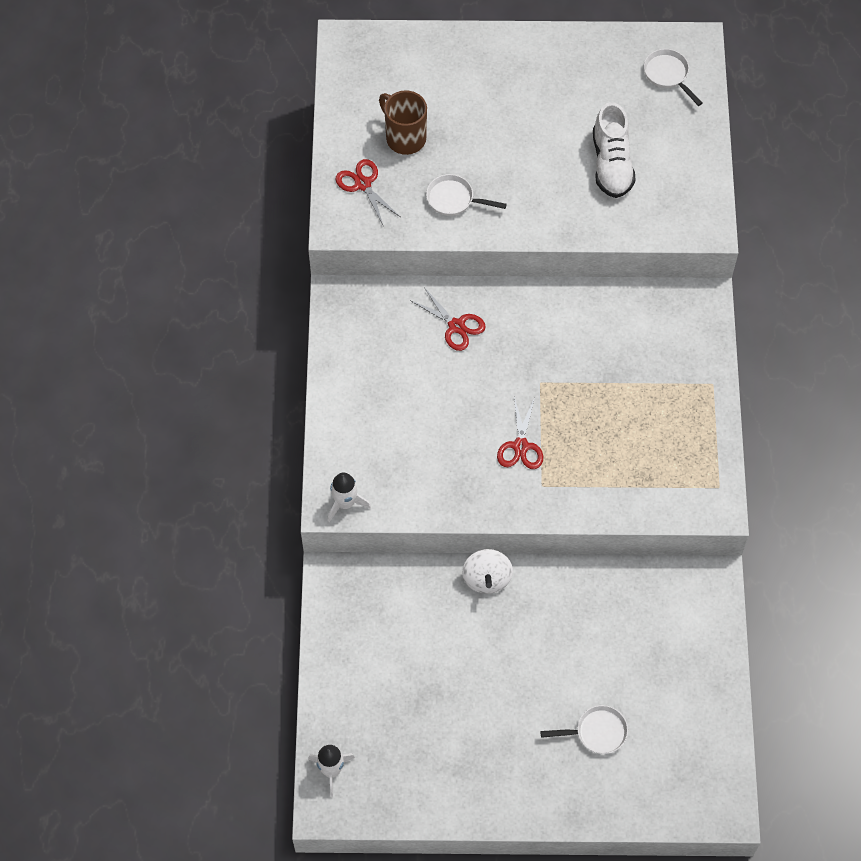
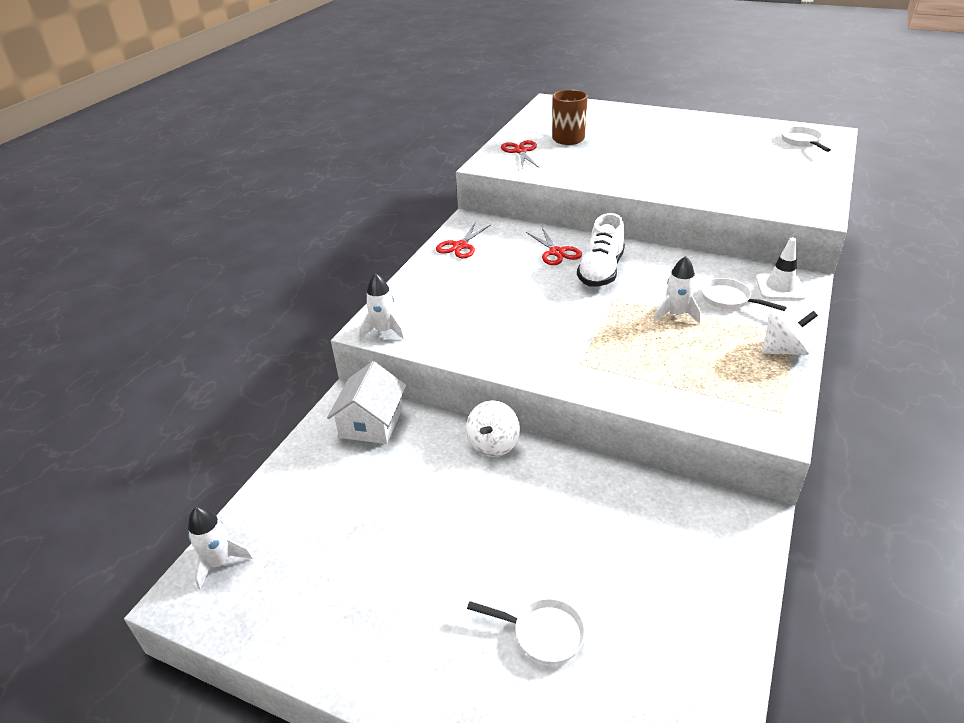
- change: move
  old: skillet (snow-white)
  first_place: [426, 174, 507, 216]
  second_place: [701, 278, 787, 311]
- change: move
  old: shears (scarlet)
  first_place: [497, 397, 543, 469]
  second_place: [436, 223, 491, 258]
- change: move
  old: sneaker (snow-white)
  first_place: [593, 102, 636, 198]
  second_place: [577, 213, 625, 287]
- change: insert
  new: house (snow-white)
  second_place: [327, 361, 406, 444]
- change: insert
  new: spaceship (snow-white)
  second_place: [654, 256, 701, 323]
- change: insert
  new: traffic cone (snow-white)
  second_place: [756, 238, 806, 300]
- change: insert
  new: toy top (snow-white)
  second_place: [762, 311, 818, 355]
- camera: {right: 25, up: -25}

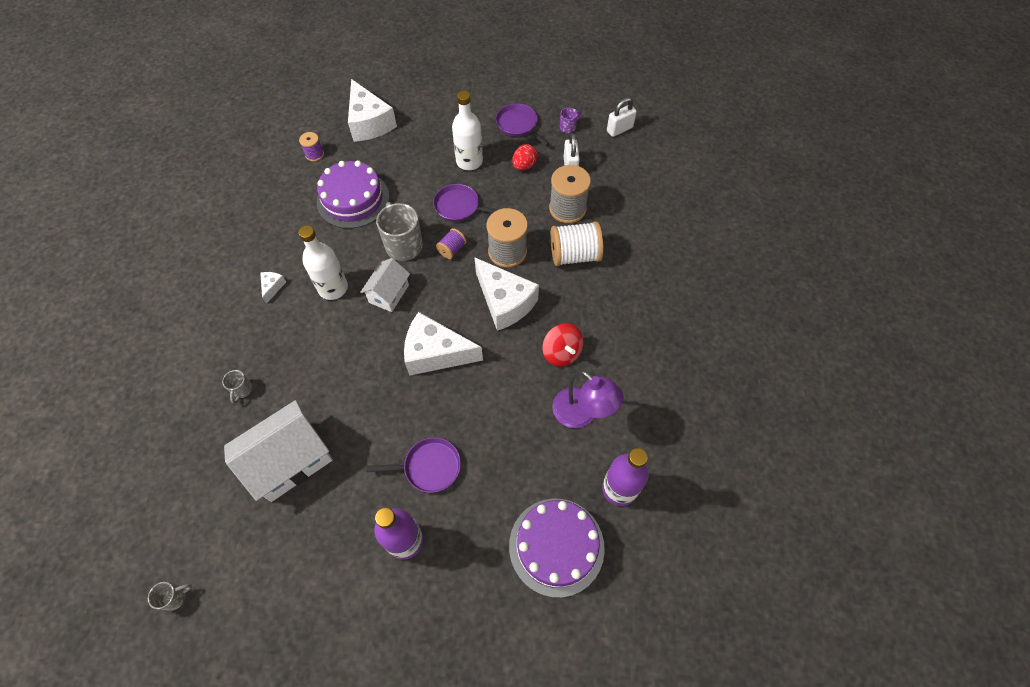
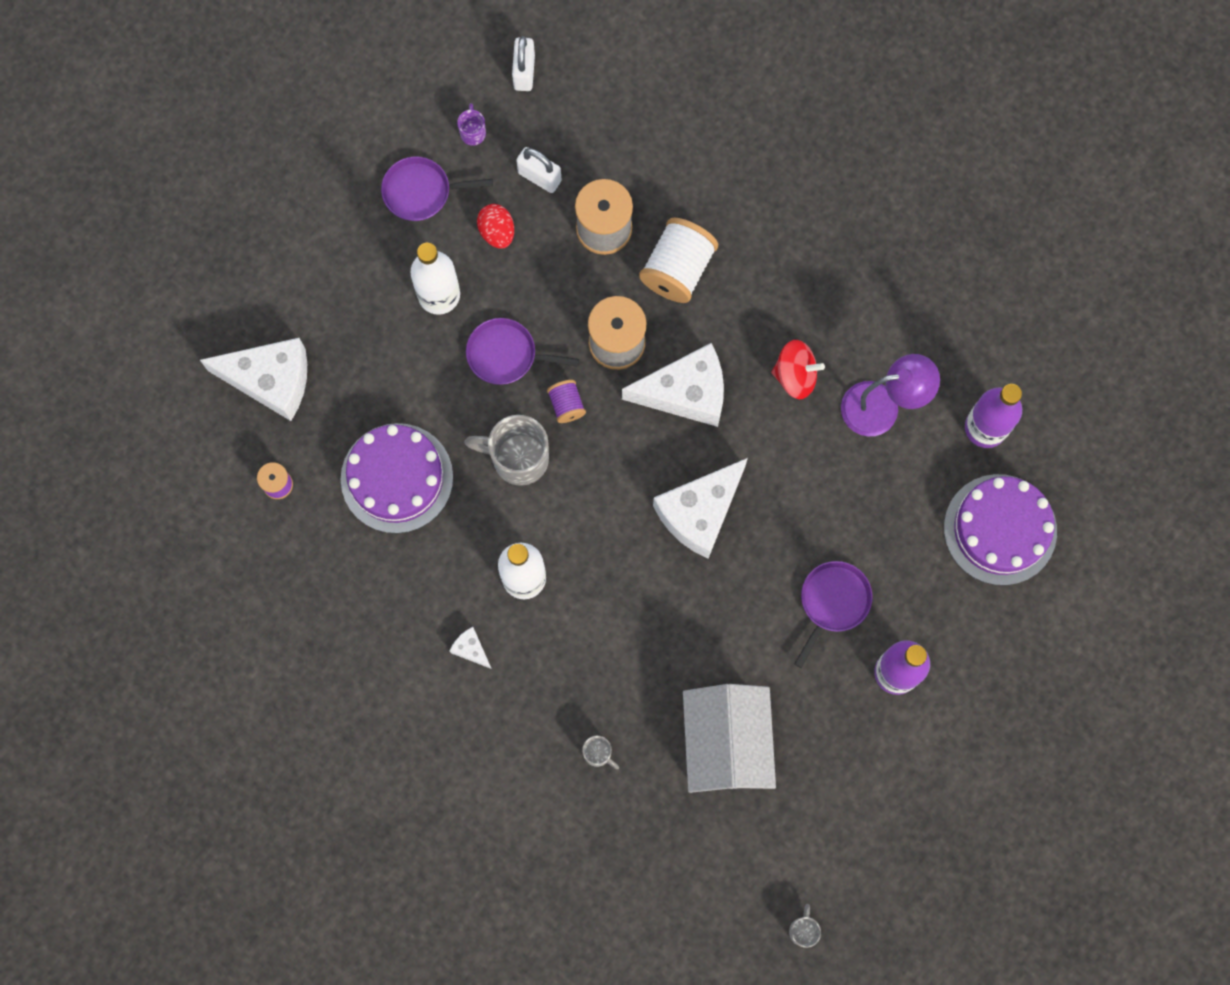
- change: delete
  old: house (snow-white)
  first_place: [360, 258, 410, 312]
- change: rotate
  old: skillet (violet)
  first_place: [433, 184, 497, 222]
  second_place: [466, 318, 579, 385]
  degrees: 45
- camera: {right: -55, up: 15}

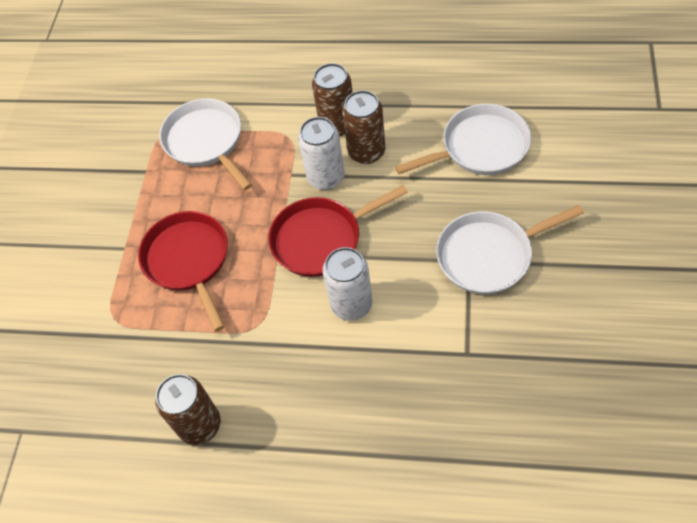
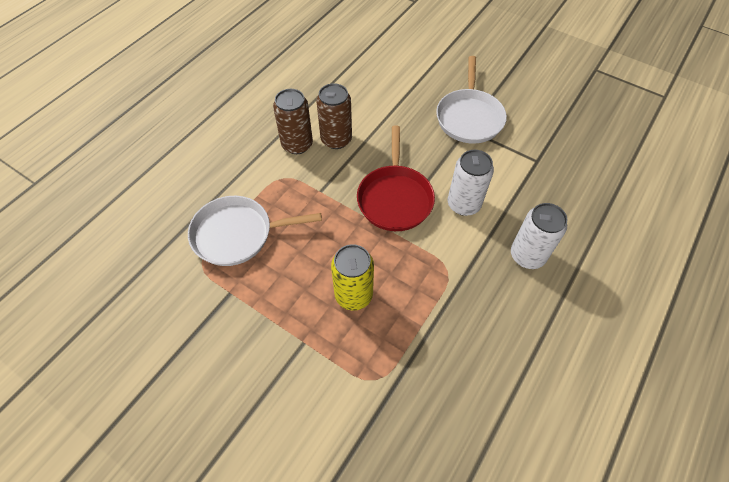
- change: replace
  old: skillet (scarlet)
  new: tin (bright yellow)
  first_place: [138, 211, 228, 332]
  second_place: [331, 244, 374, 311]
- change: delete
  old: tin (brown)
  first_place: [155, 374, 221, 445]
- change: move
  old: tin (snow-white)
  first_place: [298, 117, 345, 190]
  second_place: [511, 203, 567, 269]
- change: delete
  old: skillet (snow-white)
  first_place: [395, 104, 531, 175]
- camera: {right: -70, up: 0}

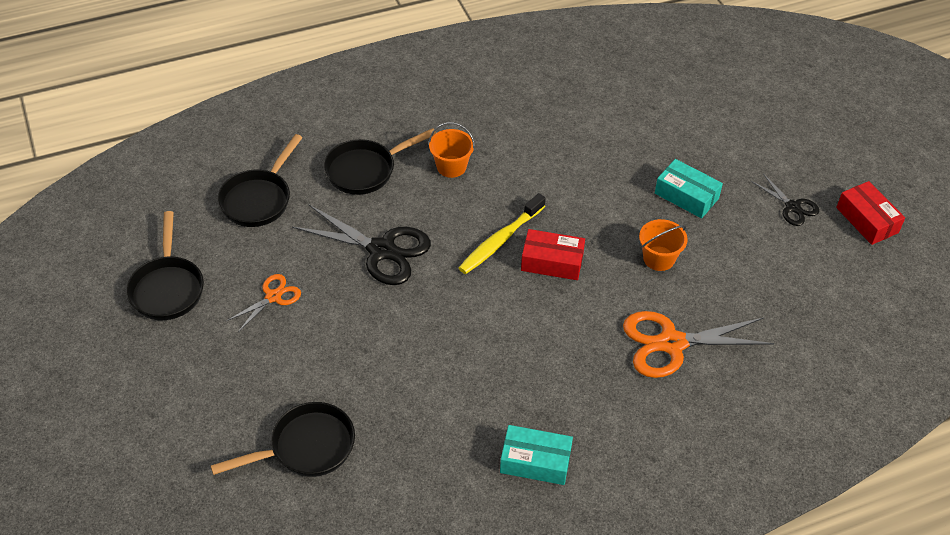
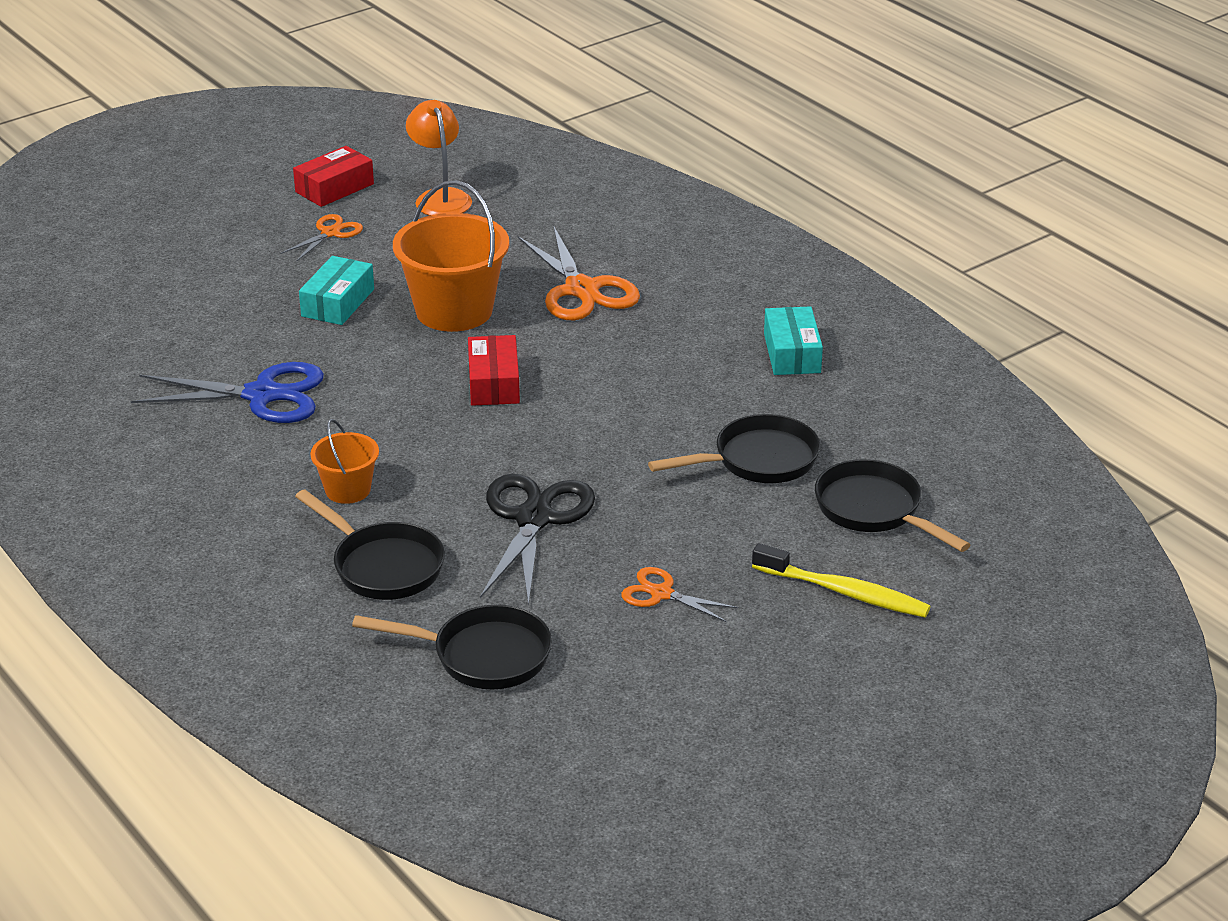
- change: move
  old: skillet (jet-black)
  first_place: [126, 211, 204, 320]
  second_place: [648, 414, 820, 483]
- change: move
  old: dental brush (bright yellow)
  first_place: [459, 193, 546, 274]
  second_place: [752, 543, 931, 618]
- change: resize
  old: sand bucket (orange-coloured)
  first_place: [639, 219, 688, 271]
  second_place: [393, 180, 509, 332]
  factor: 1.9
- change: recolor
  old: shears (jet-black)
  new: shears (orange-coloured)
  first_place: [751, 174, 819, 226]
  second_place: [280, 214, 363, 261]
- change: insert
  new: shears (royal blue)
  second_place: [131, 362, 324, 423]
- change: insert
  new: desk lamp (orange-coloured)
  second_place: [406, 100, 472, 216]
- camera: {right: -105, up: -15}

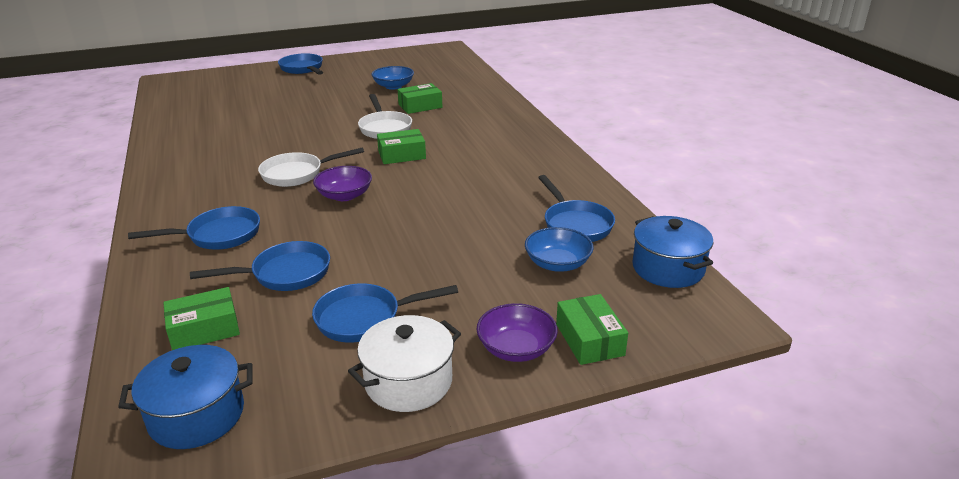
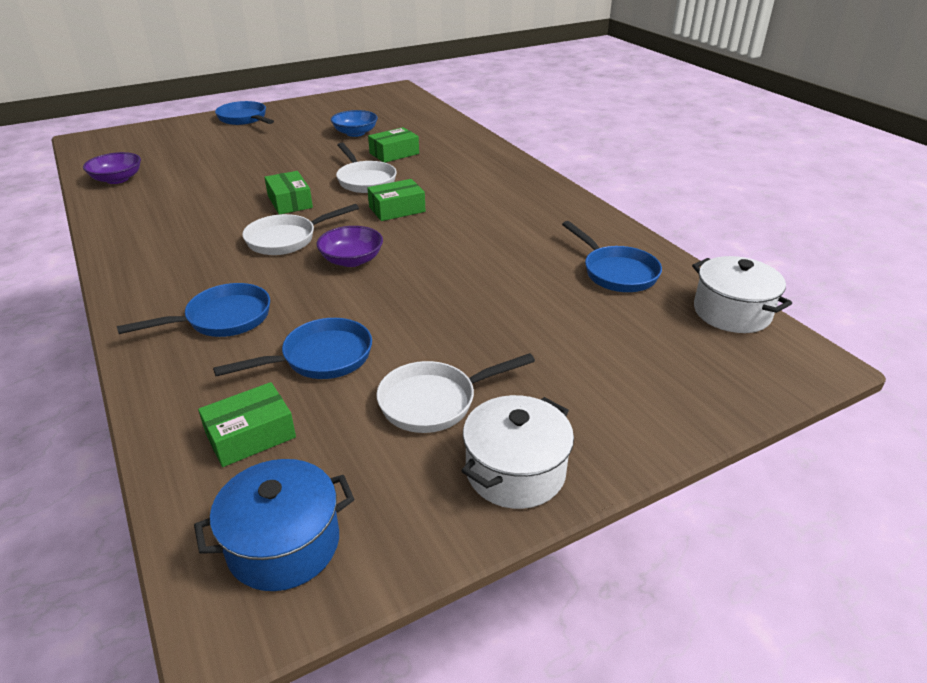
- change: recolor
  old: skillet (royal blue)
  new: skillet (snow-white)
  first_place: [312, 283, 458, 343]
  second_place: [377, 353, 535, 433]
- change: move
  old: bowl (violet)
  first_place: [476, 303, 558, 362]
  second_place: [83, 152, 141, 184]
- change: delete
  old: bowl (royal blue)
  first_place: [525, 227, 594, 272]
- change: move
  old: parcel (leaf-green)
  first_place: [556, 294, 628, 365]
  second_place: [264, 171, 313, 215]
- change: recolor
  old: stockpot (royal blue)
  new: stockpot (snow-white)
  first_place: [632, 216, 713, 288]
  second_place: [692, 256, 792, 333]
- camera: {right: -10, up: 5}

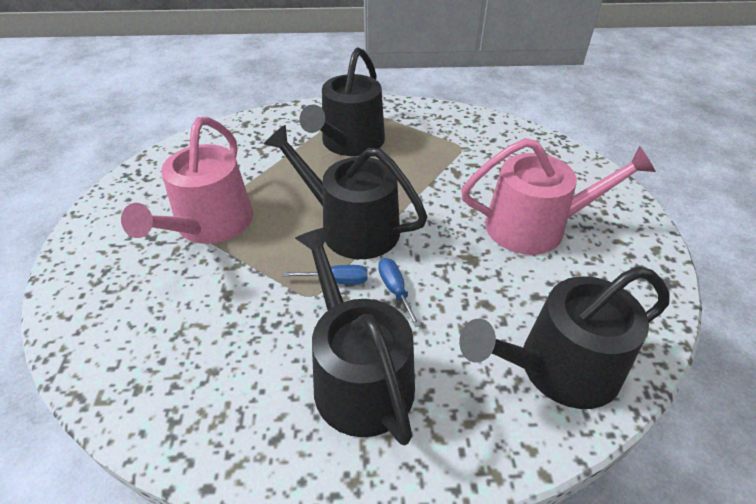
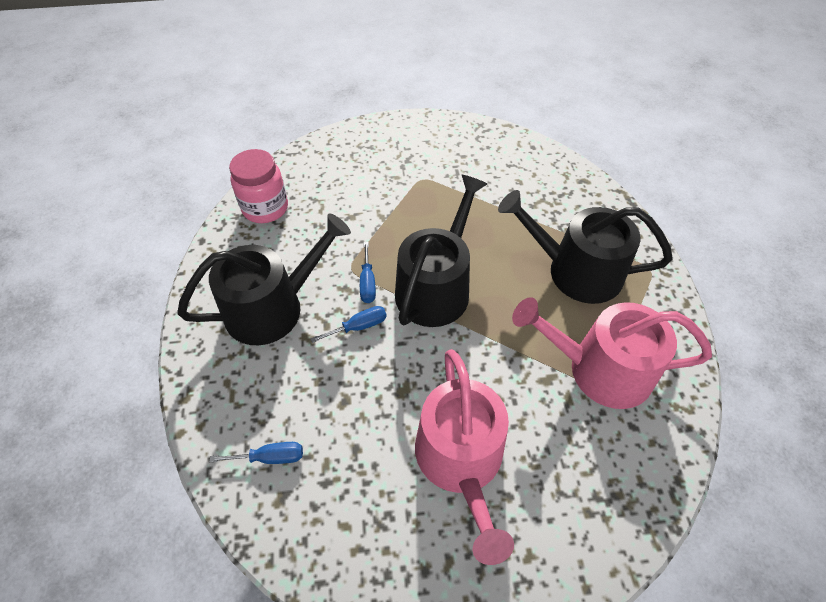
- change: move
  old: watering pot (rose-pink)
  first_place: [121, 117, 253, 244]
  second_place: [512, 297, 712, 409]
- change: replace
  old: watering pot (jet-black)
  new: hand screwdriver (royal blue)
  first_place: [459, 266, 670, 409]
  second_place: [210, 442, 303, 464]
- change: insert
  new: preserve jar (rose-pink)
  second_place: [229, 149, 288, 223]
- camera: {right: 85, up: 10}

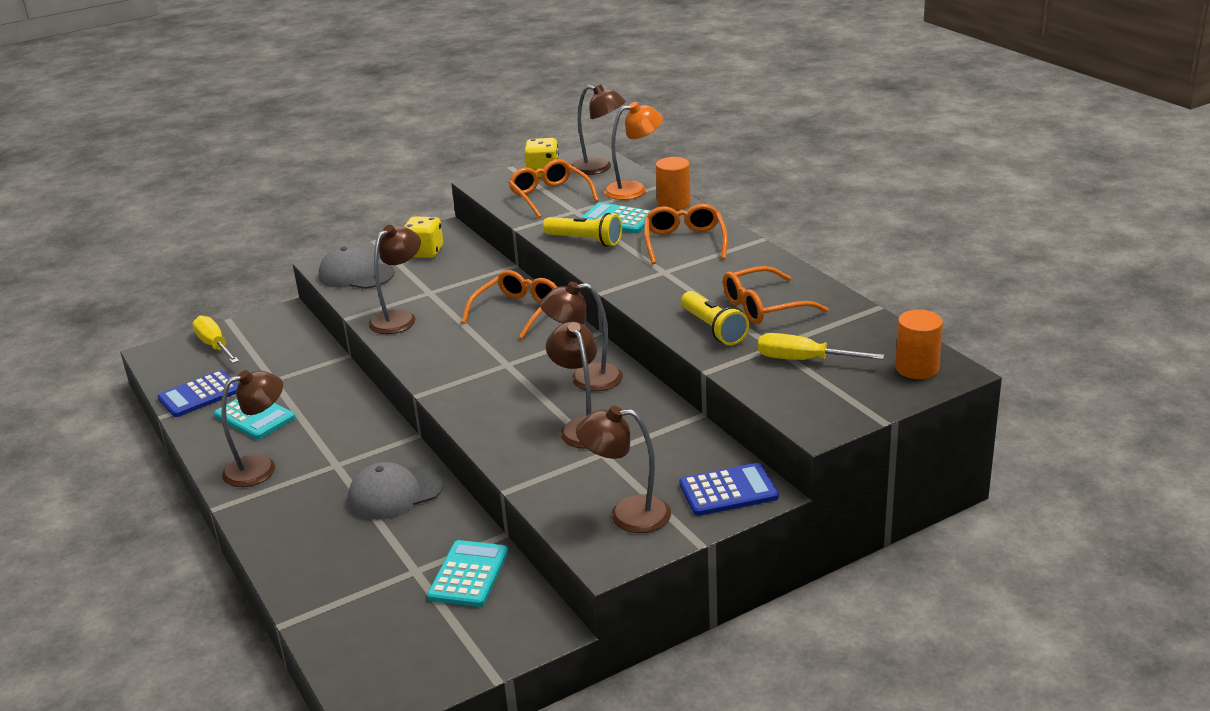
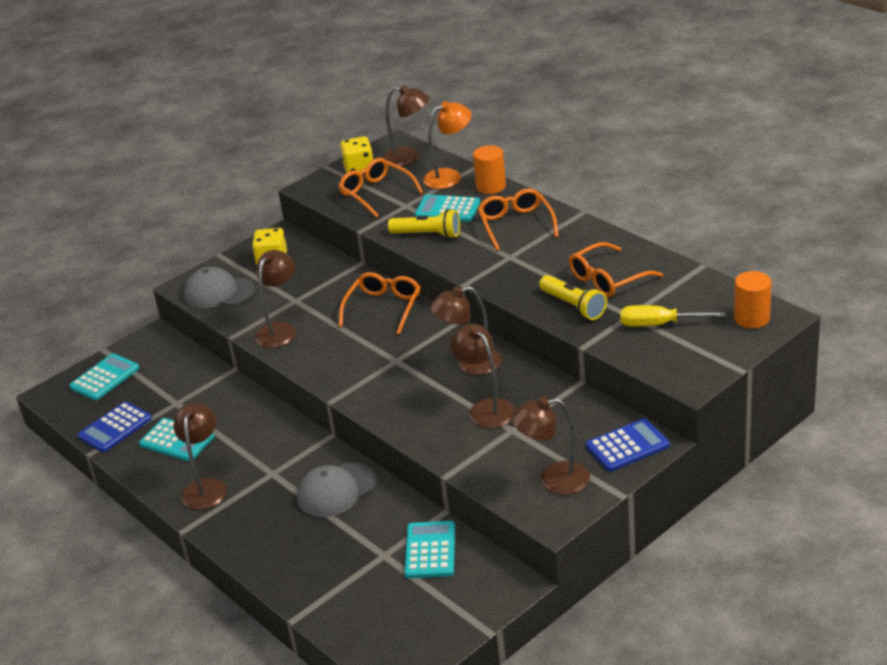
- change: replace
  old: hand screwdriver (bright yellow)
  new: calculator (turquoise)
  first_place: [192, 315, 239, 363]
  second_place: [69, 353, 139, 400]
- change: rotate
  old: desk lamp (brown)
  first_place: [221, 370, 283, 487]
  second_place: [173, 403, 227, 510]
  degrees: -45
- camera: {right: -10, up: 5}

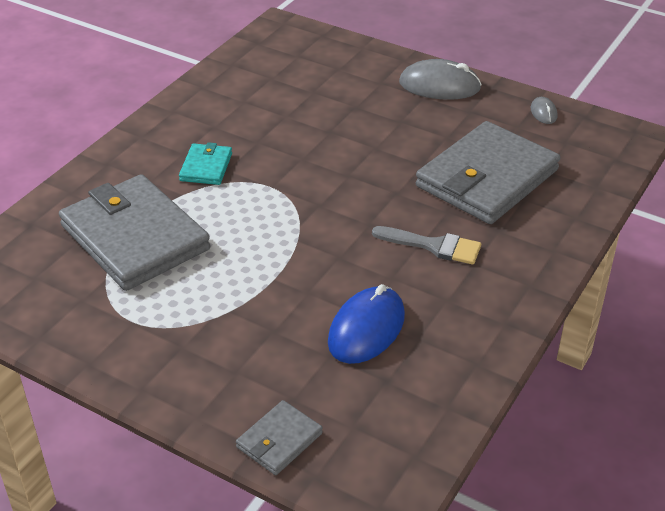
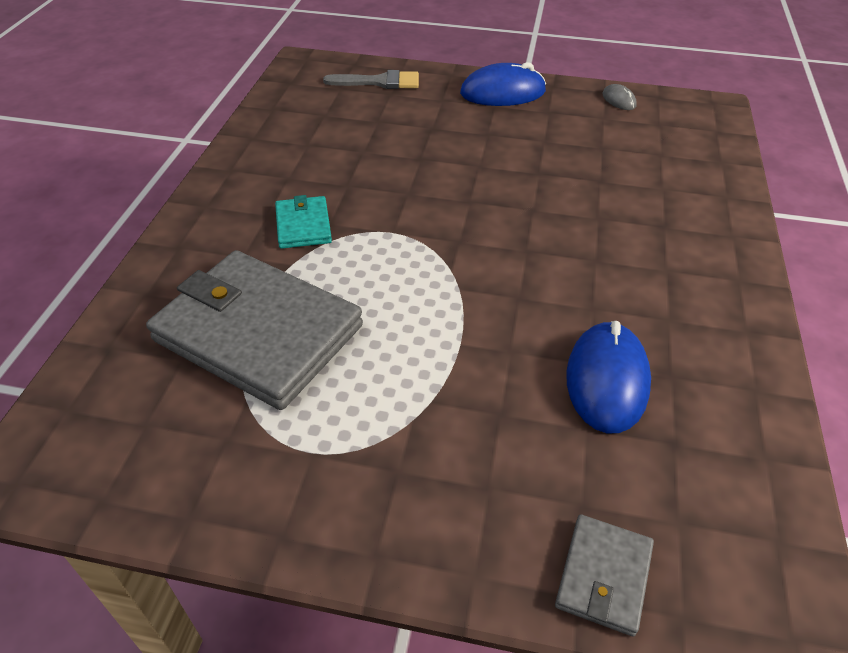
- change: move
  old: paint brush (ash-grey)
  first_place: [372, 226, 481, 265]
  second_place: [323, 70, 419, 89]
- change: recolor
  old: mouse (ash-grey)
  new: mouse (royal blue)
  first_place: [399, 59, 482, 100]
  second_place: [460, 62, 546, 106]
- change: delete
  old: wallet (ash-grey)
  first_place: [416, 121, 560, 224]
- camera: {right: -20, up: 5}

